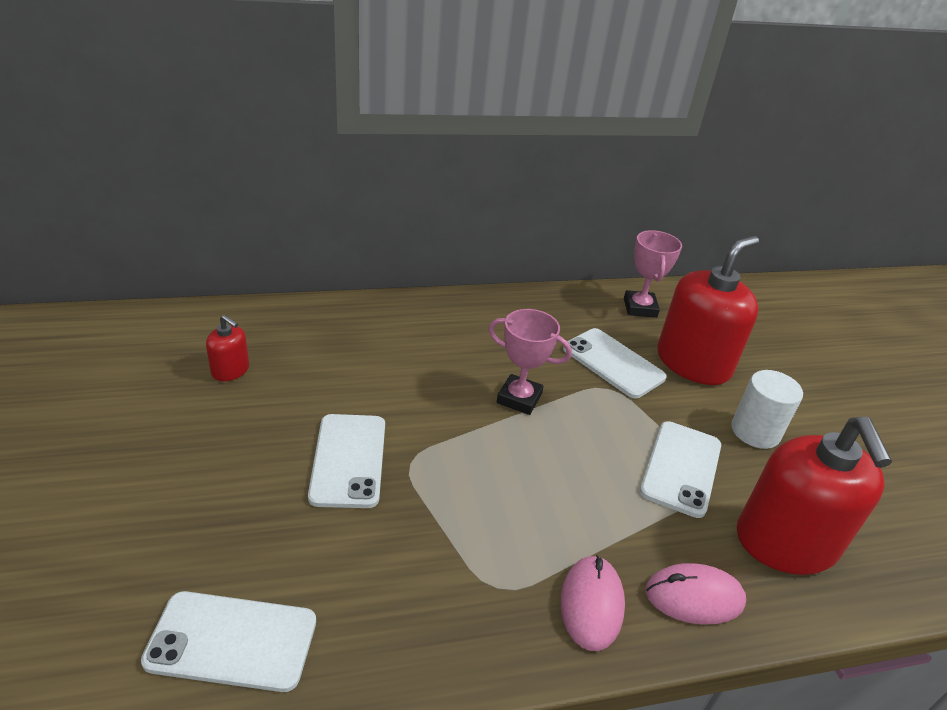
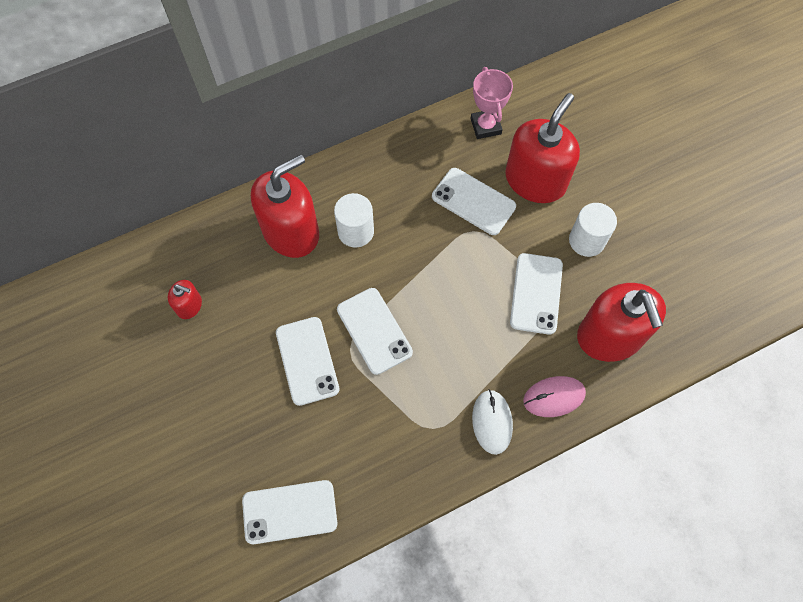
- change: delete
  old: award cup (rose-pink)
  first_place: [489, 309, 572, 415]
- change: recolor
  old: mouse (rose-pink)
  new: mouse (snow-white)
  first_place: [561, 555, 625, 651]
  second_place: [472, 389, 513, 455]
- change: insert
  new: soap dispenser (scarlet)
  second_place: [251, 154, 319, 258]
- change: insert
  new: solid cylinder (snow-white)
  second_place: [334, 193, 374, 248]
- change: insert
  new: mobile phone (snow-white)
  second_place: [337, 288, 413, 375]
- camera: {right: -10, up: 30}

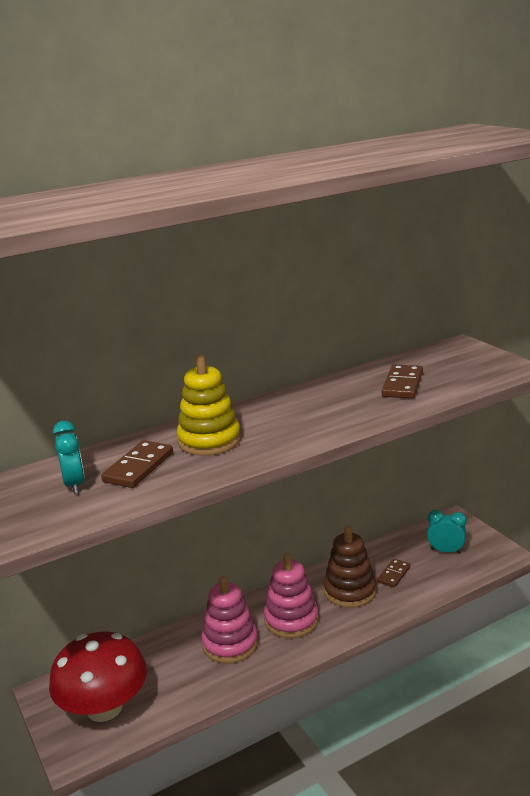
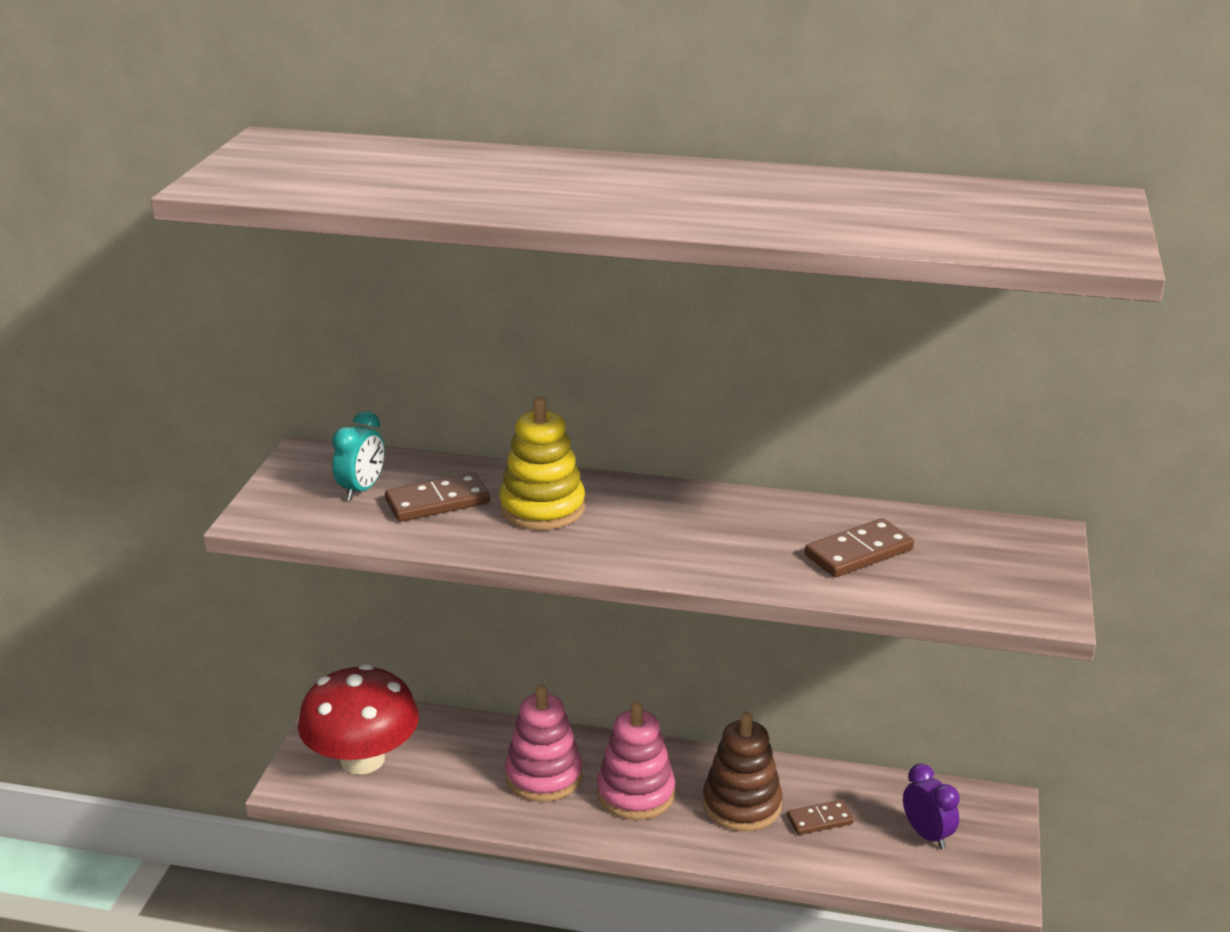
- change: recolor
  old: alarm clock (turquoise)
  new: alarm clock (violet)
  first_place: [427, 510, 467, 553]
  second_place: [903, 764, 960, 849]
- camera: {right: 40, up: 5}

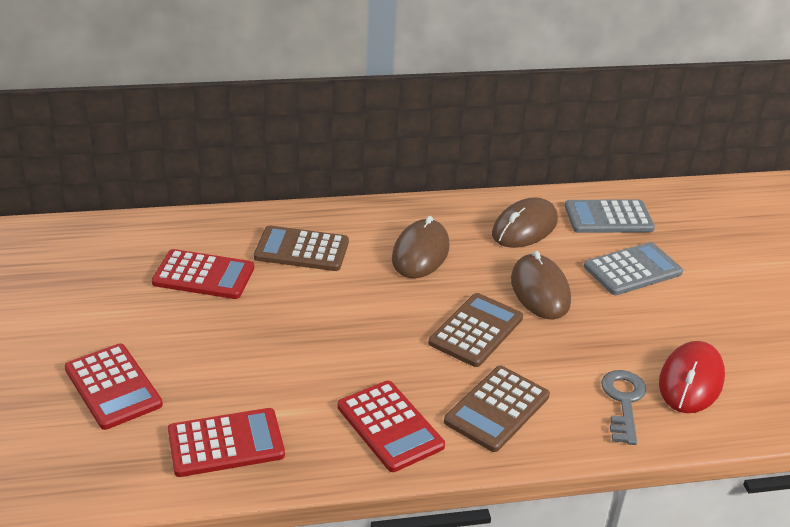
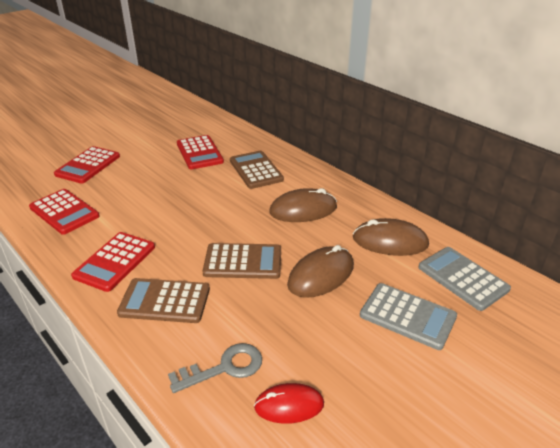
- change: resize
  old: mouse (scarlet)
  first_place: [659, 341, 725, 413]
  second_place: [254, 383, 324, 424]
  factor: 0.67
- camera: {right: 60, up: 0}

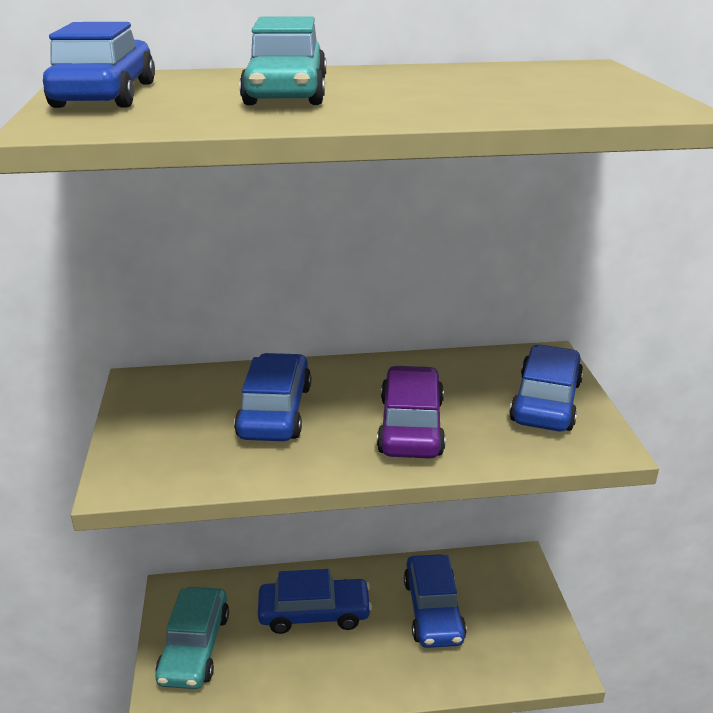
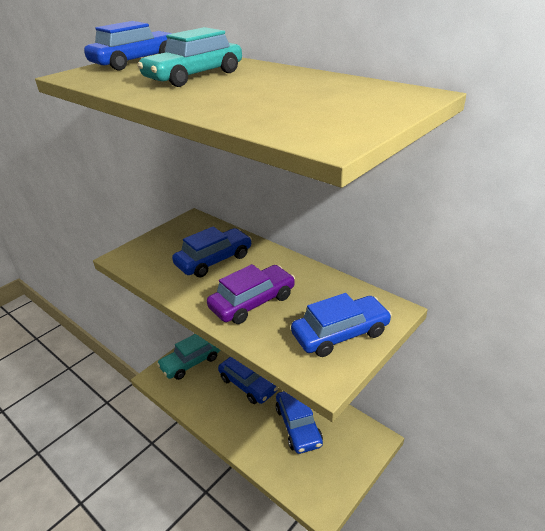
- change: rotate
  old: automobile (royal blue)
  first_place: [404, 554, 467, 648]
  second_place: [276, 391, 323, 454]
  degrees: -60
- camera: {right: 50, up: 5}

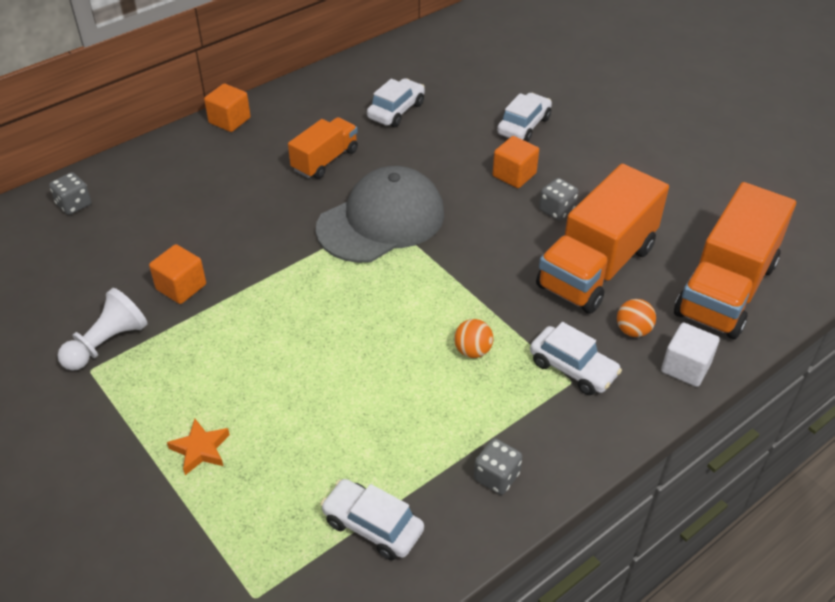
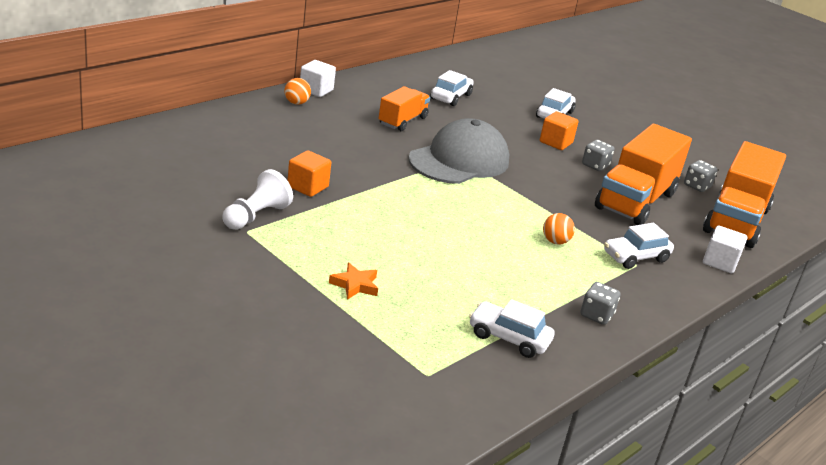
- change: move
  old: dice (ash-grey)
  first_place: [49, 172, 91, 215]
  second_place: [684, 160, 718, 192]
- change: recolor
  old: solid cube (orange-coloured)
  new: solid cube (snow-white)
  first_place: [204, 84, 251, 132]
  second_place: [300, 60, 336, 97]
- change: rotate
  old: automobile (snow-white)
  first_place: [530, 322, 622, 395]
  second_place: [604, 223, 674, 269]
  degrees: 120
- change: move
  old: ball (orange-coloured)
  first_place: [617, 299, 656, 337]
  second_place: [284, 78, 311, 105]
- camera: {right: -10, up: -15}

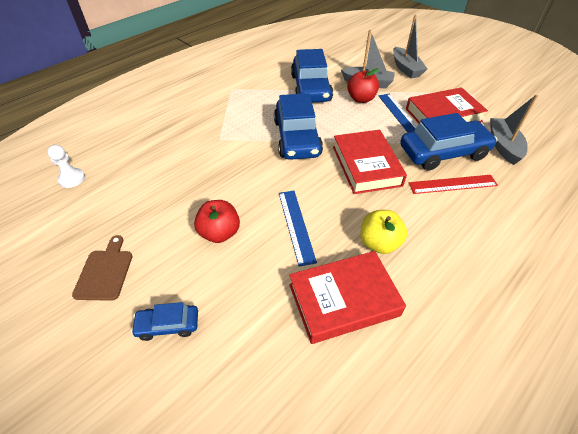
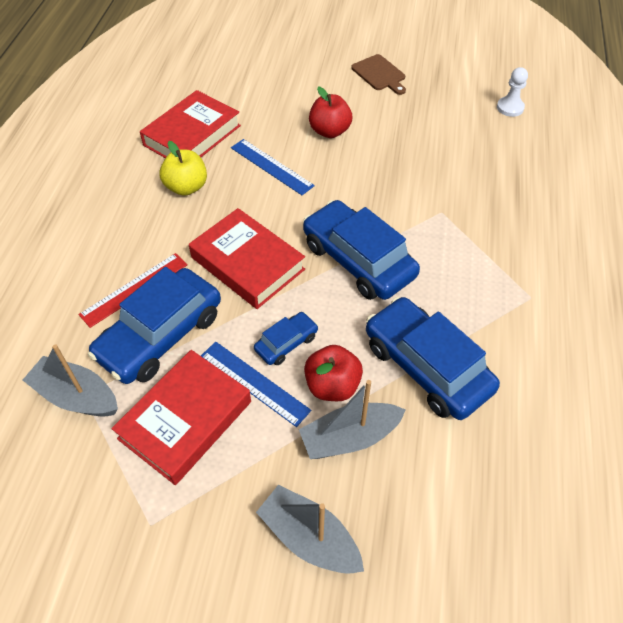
- change: move
  old: automobile (royal blue)
  first_place: [131, 302, 198, 341]
  second_place: [254, 312, 318, 365]
- change: rotate
  old: toy boat (ash-grey)
  first_place: [490, 95, 538, 165]
  second_place: [23, 344, 118, 417]
  degrees: 150
- camera: {right: 145, up: 5}

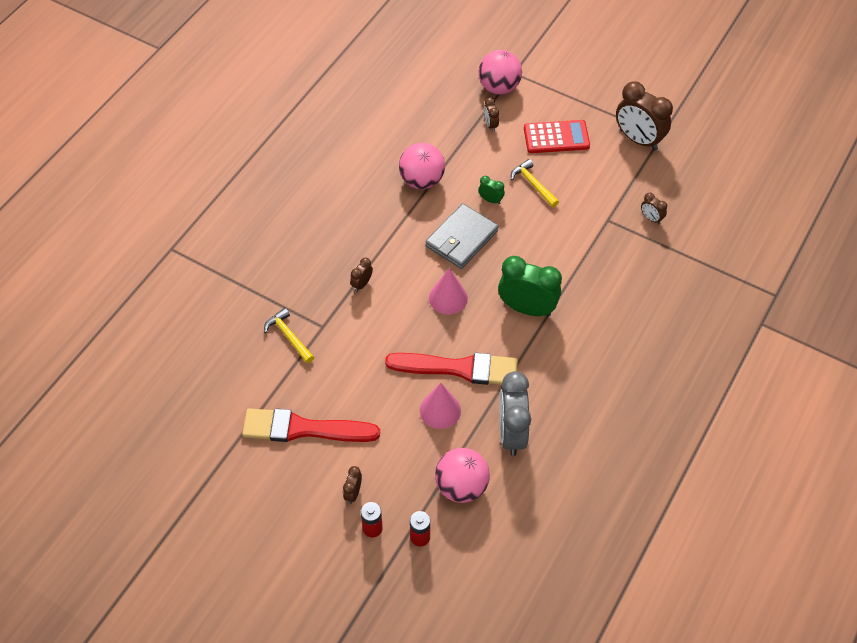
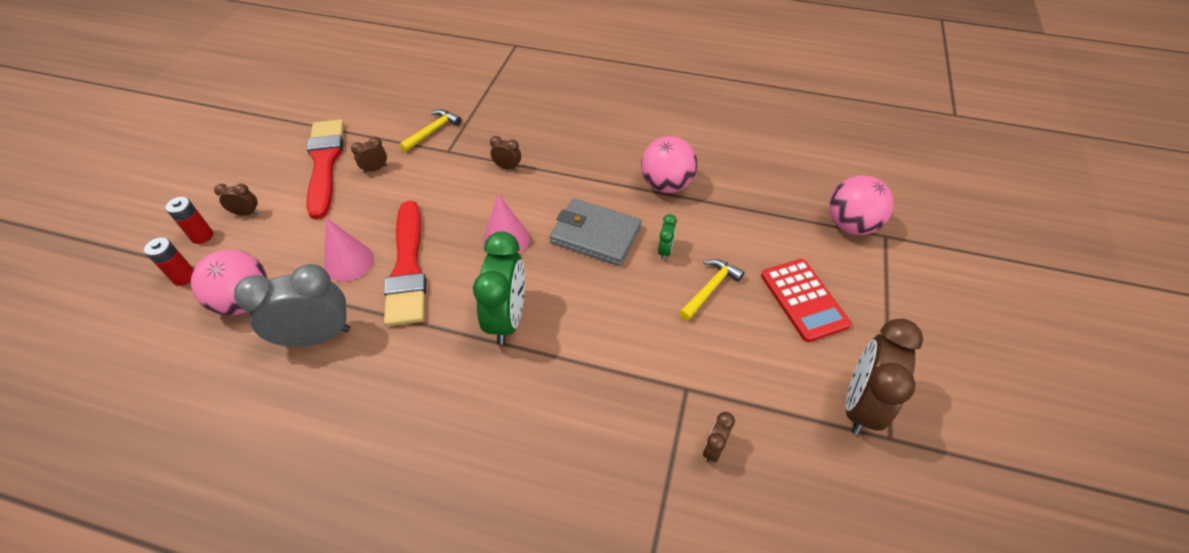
- change: move
  old: alarm clock (brown)
  first_place: [484, 97, 499, 132]
  second_place: [351, 137, 387, 173]
- camera: {right: 75, up: -5}

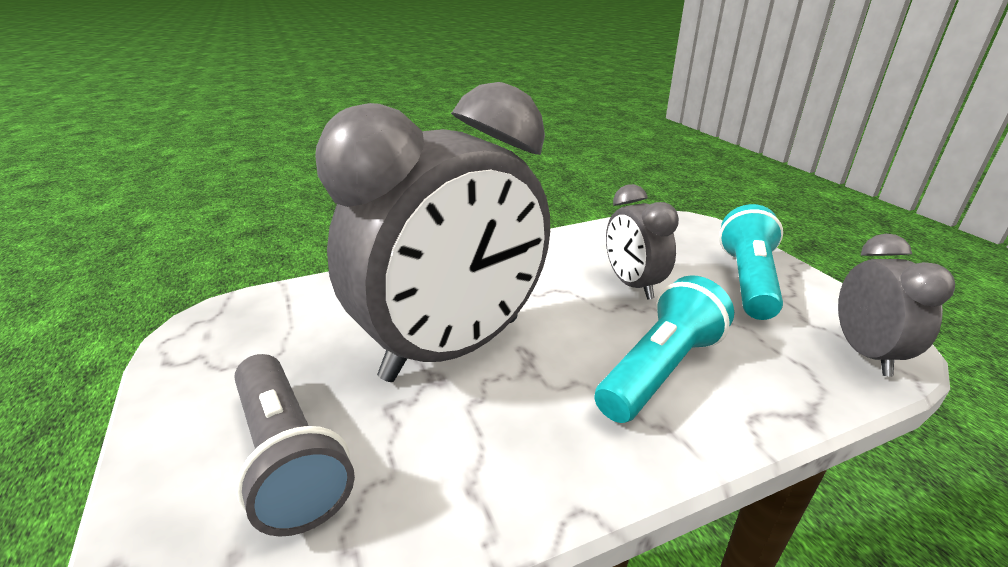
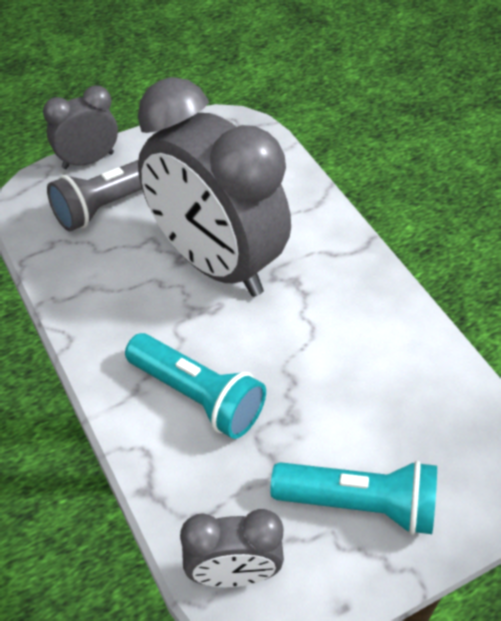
- change: move
  old: alarm clock (ash-grey)
  first_place: [606, 184, 679, 300]
  second_place: [43, 86, 118, 169]
- camera: {right: 85, up: 20}

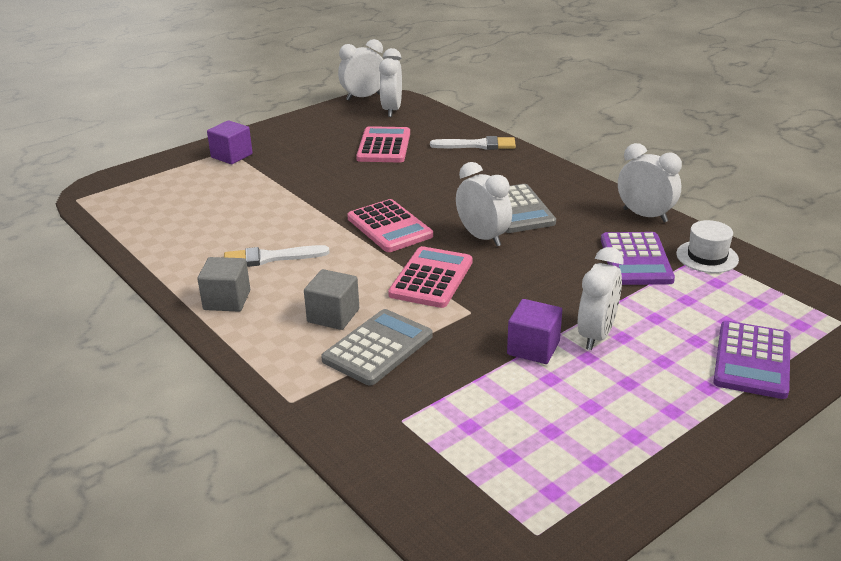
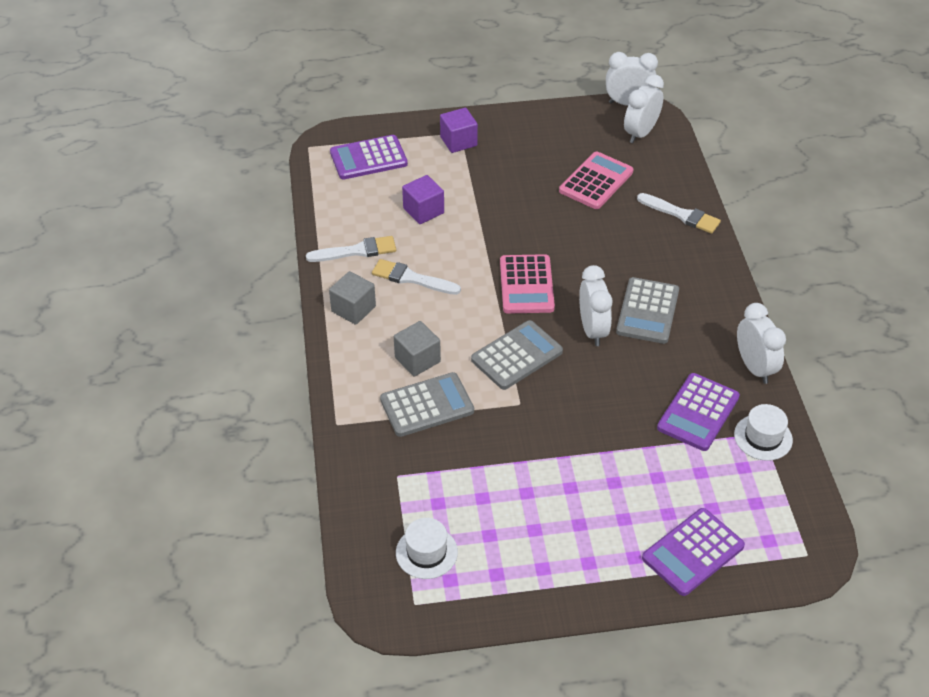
- change: recolor
  old: calculator (rose-pink)
  new: calculator (ash-grey)
  first_place: [388, 246, 472, 308]
  second_place: [471, 320, 563, 390]
- change: move
  old: solid cube (violet)
  first_place: [507, 299, 562, 364]
  second_place: [402, 175, 444, 224]
- change: delete
  old: alarm clock (snow-white)
  first_place: [578, 247, 623, 350]
- change: insert
  new: paint brush (snow-white)
  second_place: [306, 236, 396, 262]
- change: insert
  new: calculator (violet)
  second_place: [330, 135, 408, 179]
- change: insert
  new: tall hat (snow-white)
  second_place: [396, 518, 458, 579]
- camera: {right: 30, up: 15}

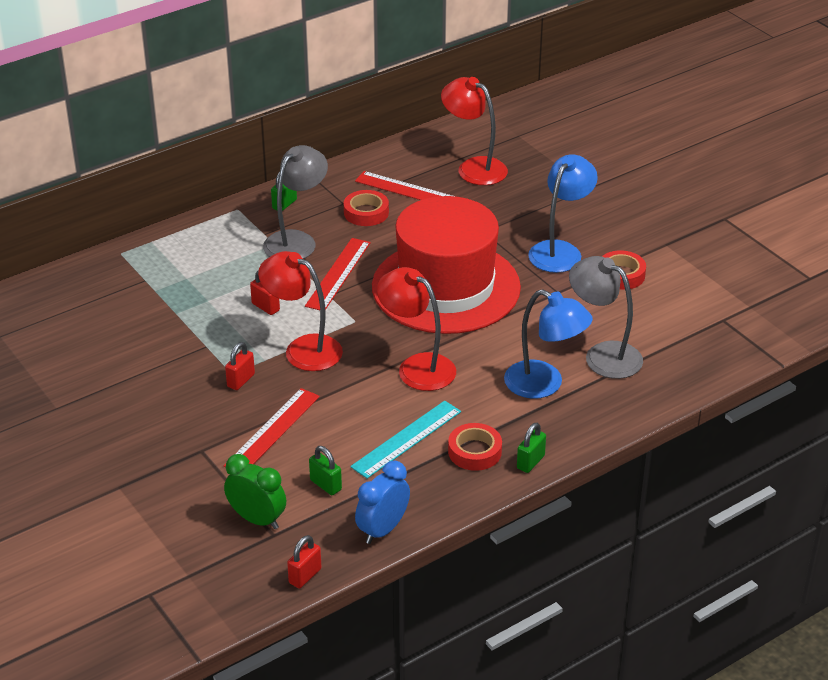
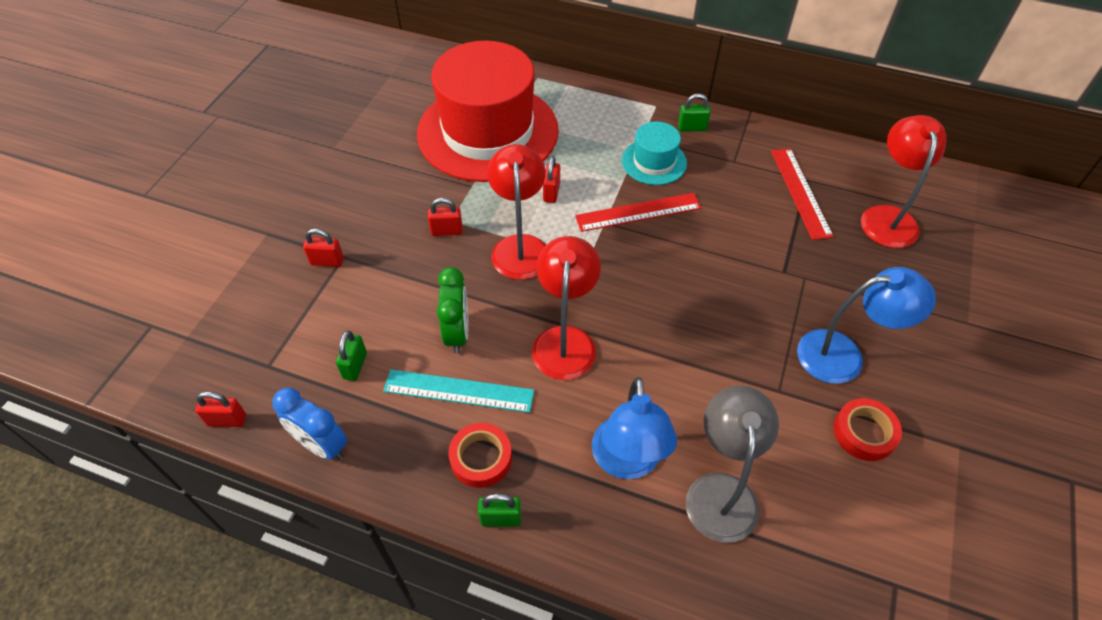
- change: delete
  old: straightedge (scarlet)
  first_place: [224, 388, 320, 468]
- change: move
  old: alarm clock (leaf-green)
  first_place: [224, 454, 286, 529]
  second_place: [437, 267, 468, 354]
- change: replace
  old: desk lamp (ash-grey)
  new: tall hat (turquoise)
  first_place: [263, 145, 328, 259]
  second_place: [622, 122, 687, 185]
- change: delete
  old: tape (scarlet)
  first_place: [344, 190, 389, 226]
- change: rotate
  old: alarm clock (royal blue)
  first_place: [355, 461, 410, 544]
  second_place: [273, 388, 347, 460]
  degrees: -150
- change: move
  old: tall hat (scarlet)
  first_place: [372, 196, 521, 334]
  second_place: [417, 41, 559, 182]
- change: insert
  new: lock (scarlet)
  second_place: [303, 228, 344, 267]
- camera: {right: 55, up: 15}

